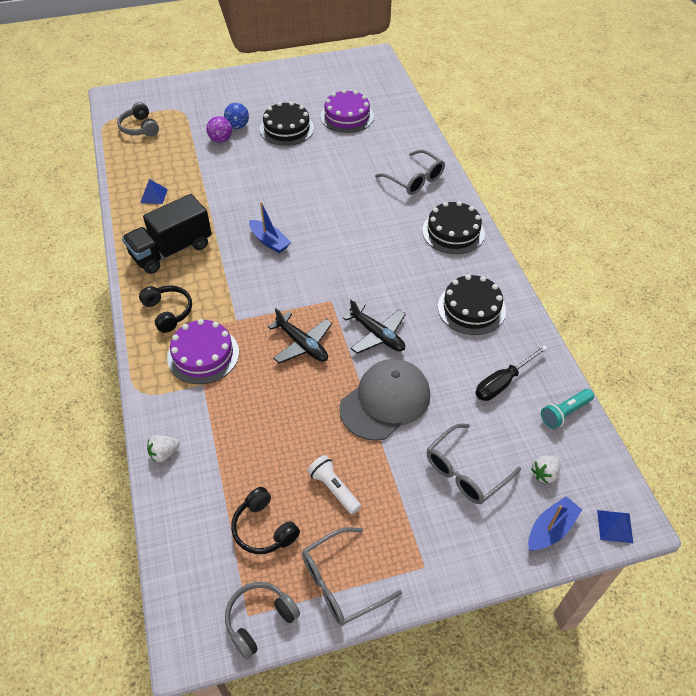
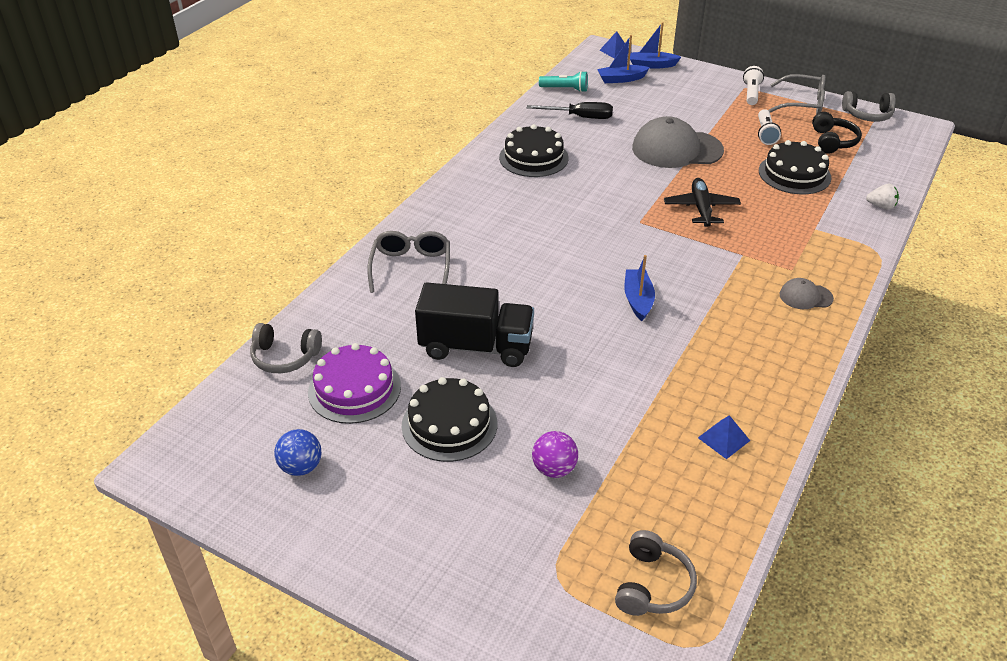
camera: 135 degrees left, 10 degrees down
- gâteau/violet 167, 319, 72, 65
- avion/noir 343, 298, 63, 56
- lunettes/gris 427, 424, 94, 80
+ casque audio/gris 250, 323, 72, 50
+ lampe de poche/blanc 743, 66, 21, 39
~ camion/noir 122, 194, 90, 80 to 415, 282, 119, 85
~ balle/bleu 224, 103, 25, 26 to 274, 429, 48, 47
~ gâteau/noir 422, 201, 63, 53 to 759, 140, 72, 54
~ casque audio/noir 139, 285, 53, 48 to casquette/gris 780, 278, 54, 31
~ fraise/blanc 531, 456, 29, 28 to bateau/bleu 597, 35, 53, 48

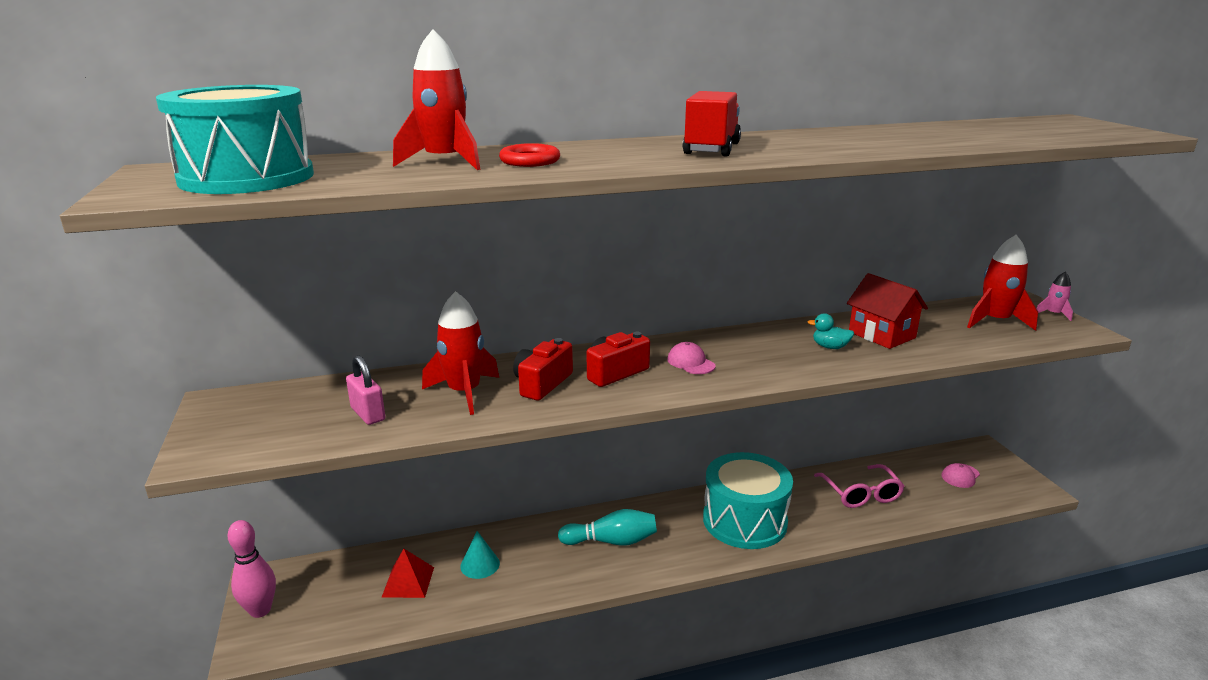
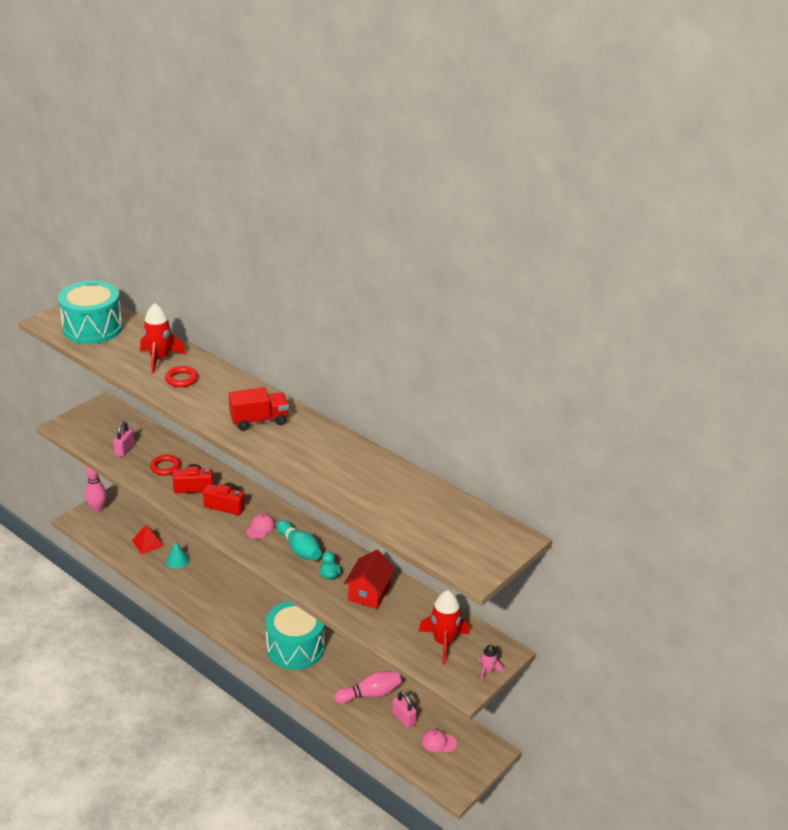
camera: 55 degrees right, 10 degrees up
+ cadenas/rose 392, 691, 25, 37
~ quille/turquoise 558, 509, 99, 37 to 276, 520, 46, 40
~ fusée/rouge 422, 291, 77, 124 to anneau/rouge 150, 455, 31, 21
~ lunettes/rose 814, 464, 90, 44 to quille/rose 334, 671, 68, 33

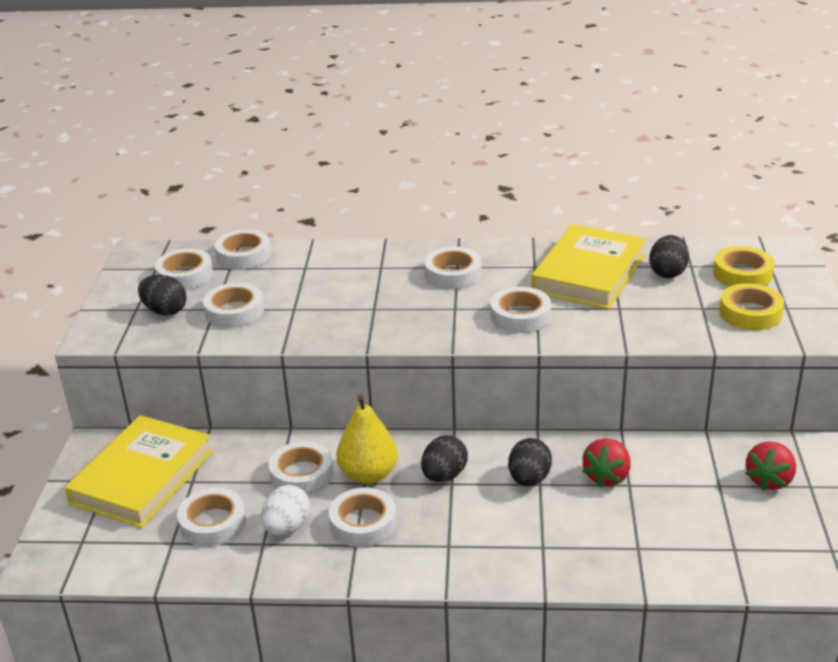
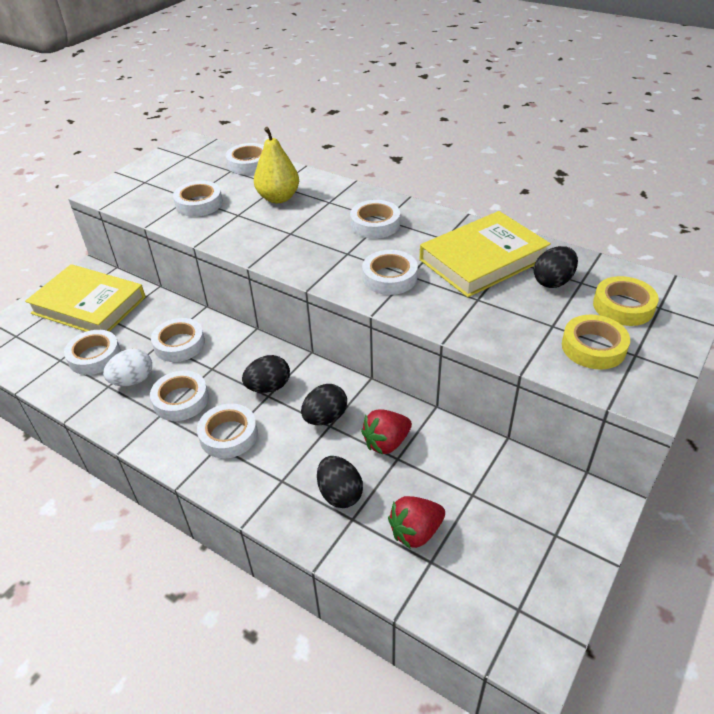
camera: 30 degrees right, 10 degrees up
~ œuf/noir 138, 275, 48, 41 to 317, 456, 46, 52
~ ruban adhésif/blanc 155, 248, 58, 42 to 197, 403, 61, 55
~ poire/jaune 337, 395, 61, 89 to 254, 127, 45, 76
~ fraise/rouge 745, 441, 51, 50 to 388, 496, 57, 53
~ livre/jaune 65, 415, 148, 113 = 25, 264, 121, 68 60 degrees clockwise

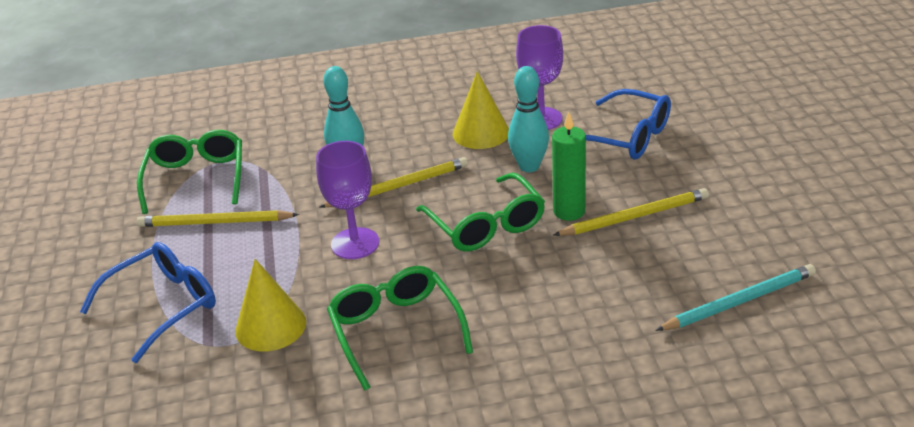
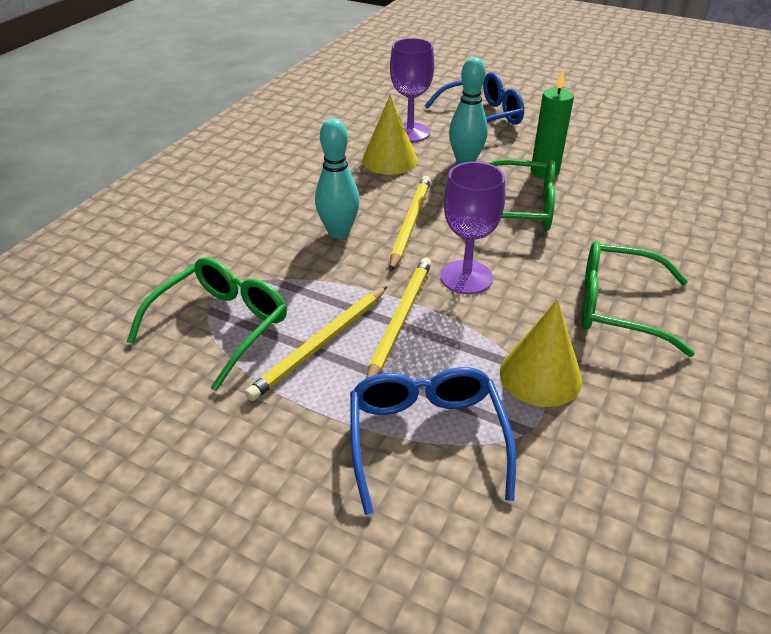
camera: 55 degrees left, 5 degrees up
- crayon/turquoise 656, 264, 160, 67
~ crayon/jaune 554, 188, 155, 48 to 366, 258, 66, 120
~ lunettes/vert 137, 130, 105, 84 = 127, 257, 160, 134 90 degrees clockwise

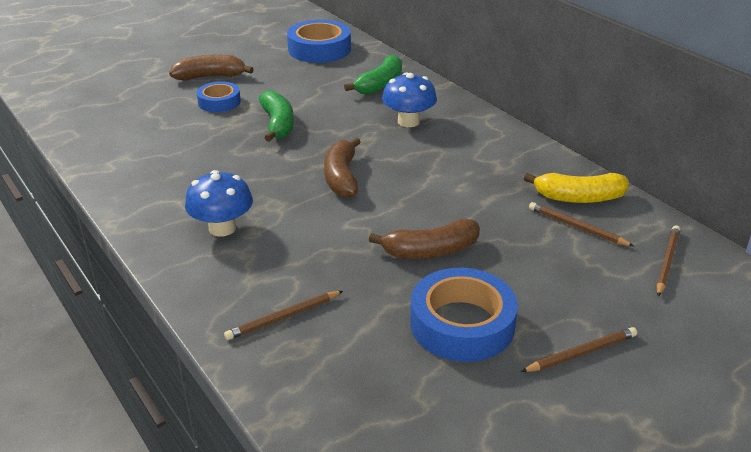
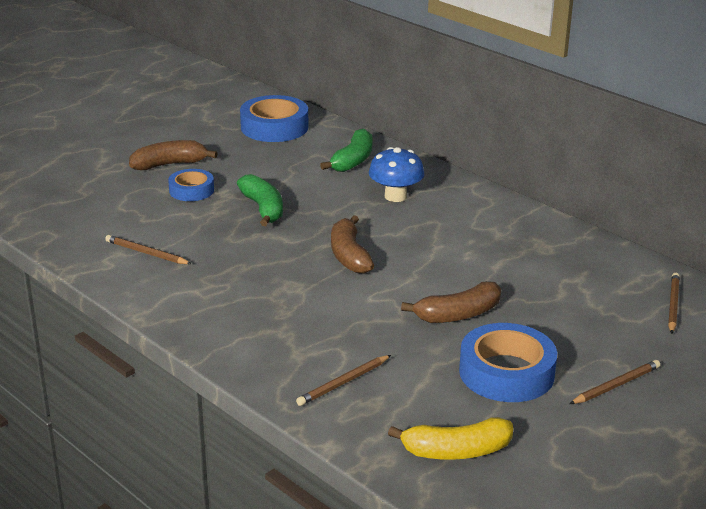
camera: 10 degrees left, 5 degrees down
- champignon/bleu 185, 170, 68, 67
~ banane/jaune 524, 173, 105, 30 to 388, 417, 125, 43
~ crayon/marron 529, 202, 105, 44 to 105, 235, 87, 29

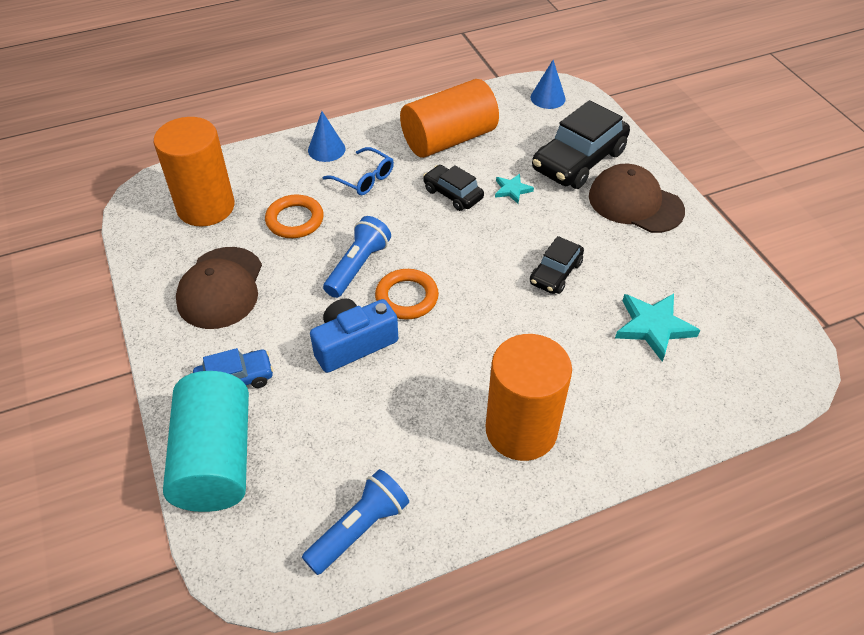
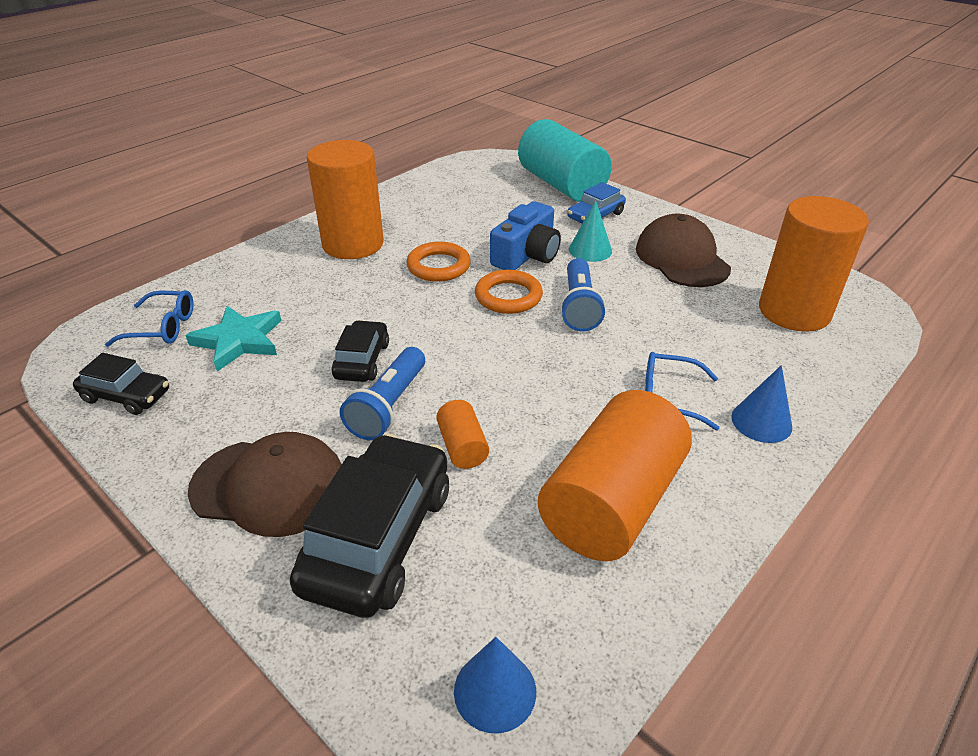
camera: 155 degrees right, 10 degrees down
+ lunettes/bleu 105, 290, 88, 57
+ cône/turquoise 569, 200, 43, 62
~ anneau/orange 265, 195, 59, 43 to 406, 242, 65, 40
~ lampe de poche/bleu 302, 469, 107, 106 to 340, 347, 85, 93
~ voiture/noir 423, 165, 61, 46 to 73, 353, 96, 62
~ étoile/turquoise 495, 174, 39, 30 to cylindre/orange 436, 400, 53, 69

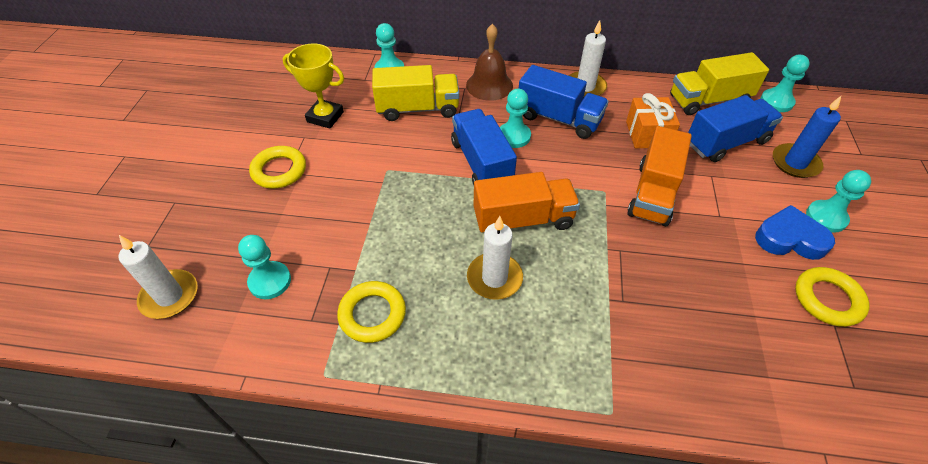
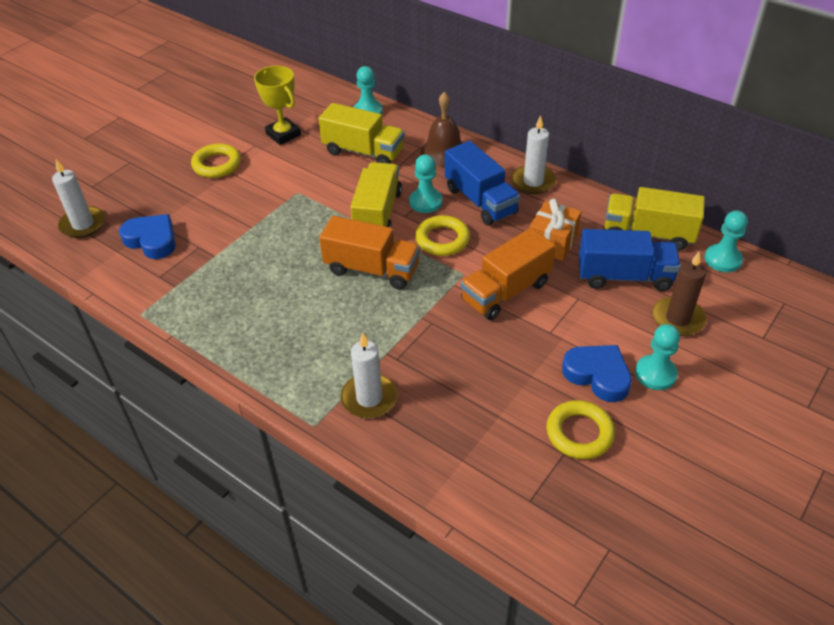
camera: 30 degrees right, 5 degrees down
~ anneau/jaune 337, 281, 69, 62 to 415, 215, 55, 41
~ bougie/blanc 467, 216, 56, 84 to 341, 333, 56, 85
~ pion/turquoise 238, 235, 53, 64 to cœur/bleu 119, 214, 57, 45
~ camion/bleu 451, 109, 66, 76 to camion/jaune 350, 162, 52, 66
~ bougie/bleu 773, 96, 68, 82 to bougie/marron 652, 252, 54, 84

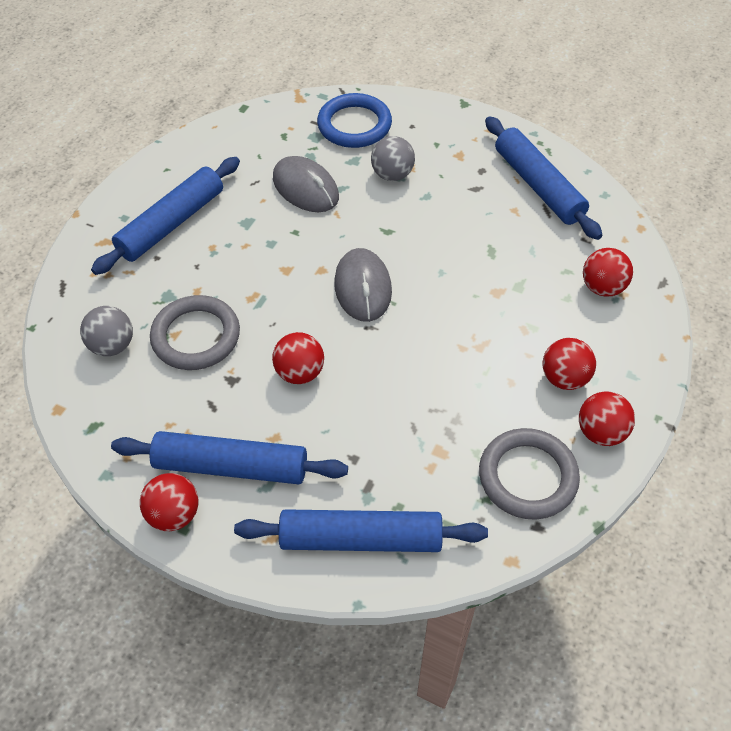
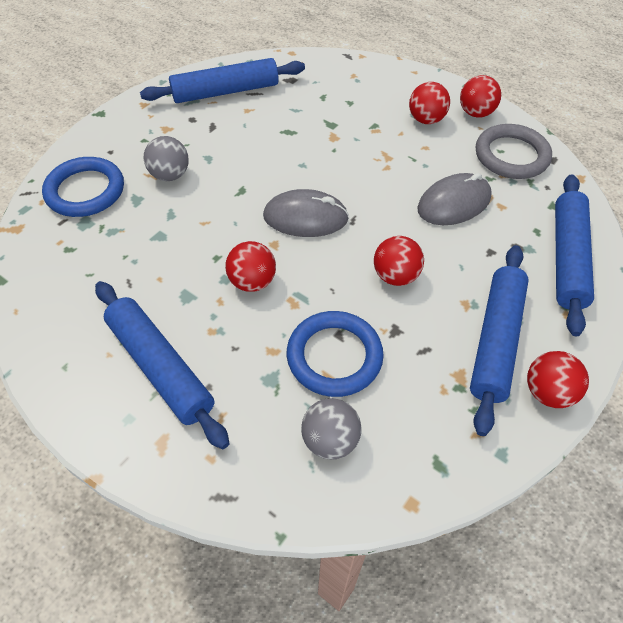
camera: 80 degrees left, 0 degrees up
~ souris/gris 273, 156, 66, 56 to 417, 173, 75, 52
~ balle/rouge 583, 248, 50, 49 to 225, 241, 51, 51
~ anneau/gris 150, 295, 90, 75 to anneau/bleu 287, 311, 97, 86

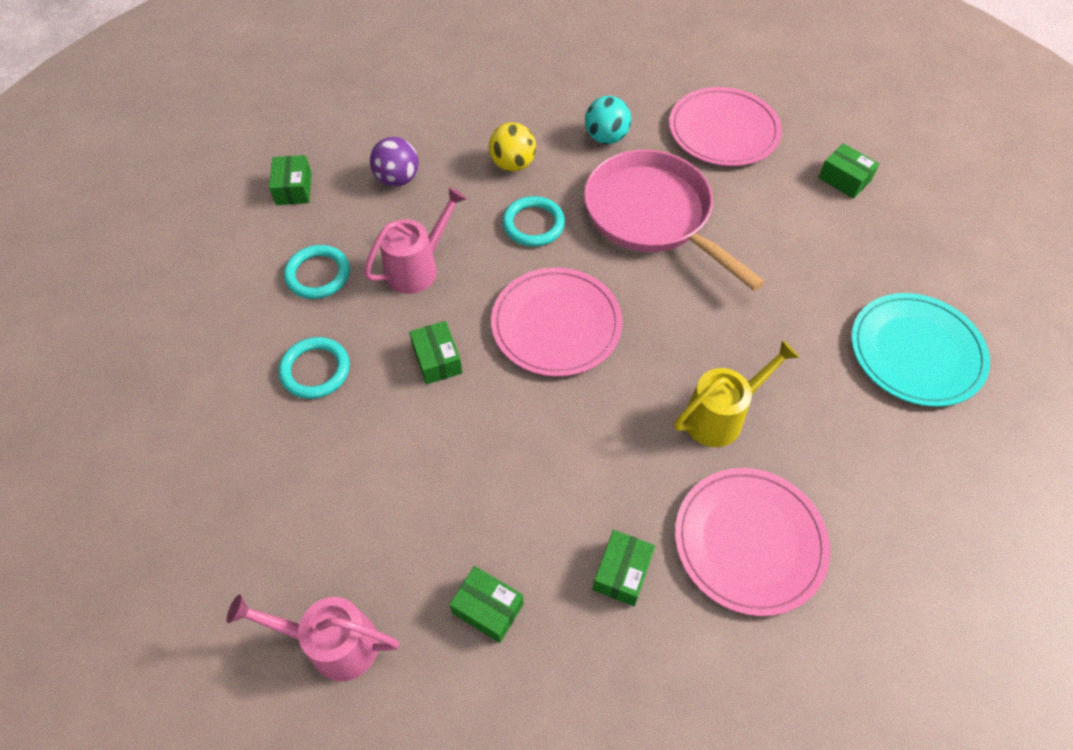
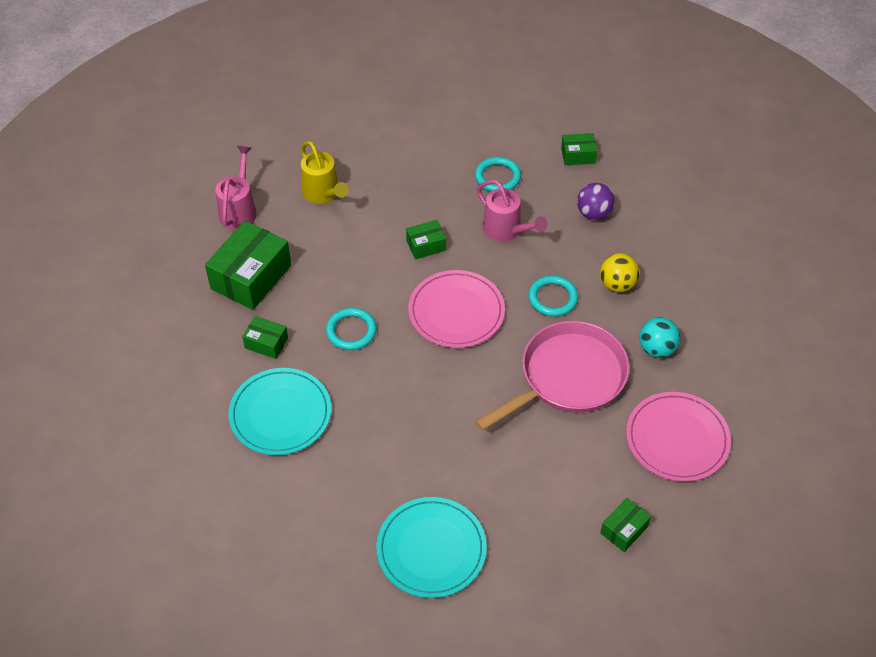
camera: 90 degrees right, 5 degrees down
~ anneau/turquoise 278, 337, 72, 62 to 326, 308, 51, 42
~ arrosoir/jaune 674, 340, 125, 107 to 301, 141, 48, 63
~ assiette/rose 675, 468, 156, 148 to assiette/turquoise 228, 368, 103, 87
~ boîte/vert 449, 566, 74, 77 = 205, 221, 86, 89 x1.97

